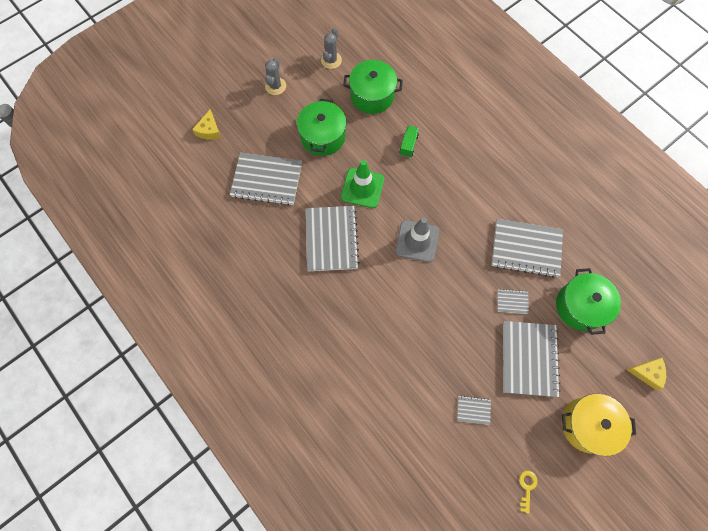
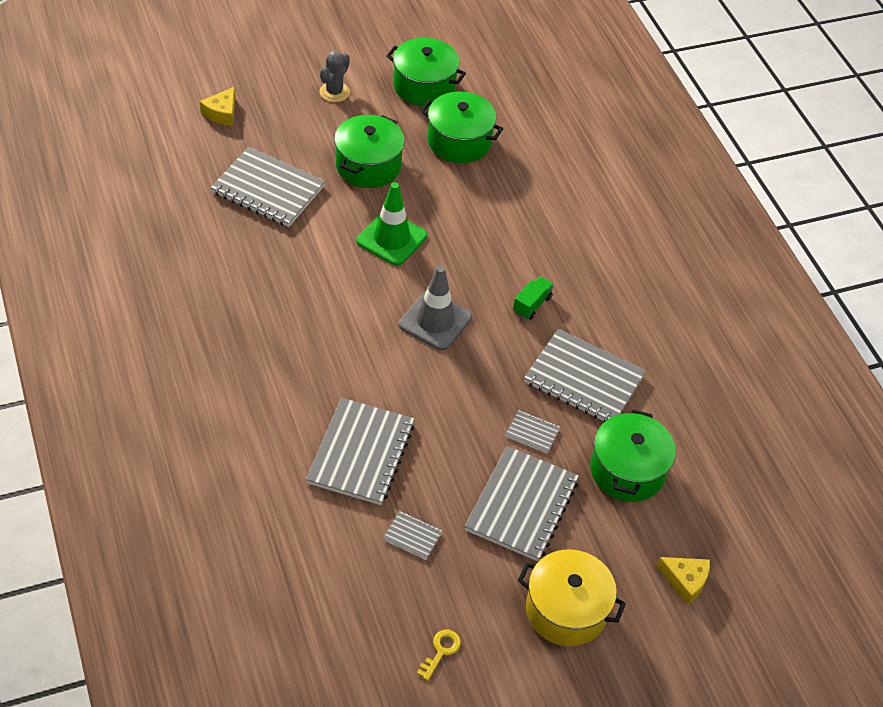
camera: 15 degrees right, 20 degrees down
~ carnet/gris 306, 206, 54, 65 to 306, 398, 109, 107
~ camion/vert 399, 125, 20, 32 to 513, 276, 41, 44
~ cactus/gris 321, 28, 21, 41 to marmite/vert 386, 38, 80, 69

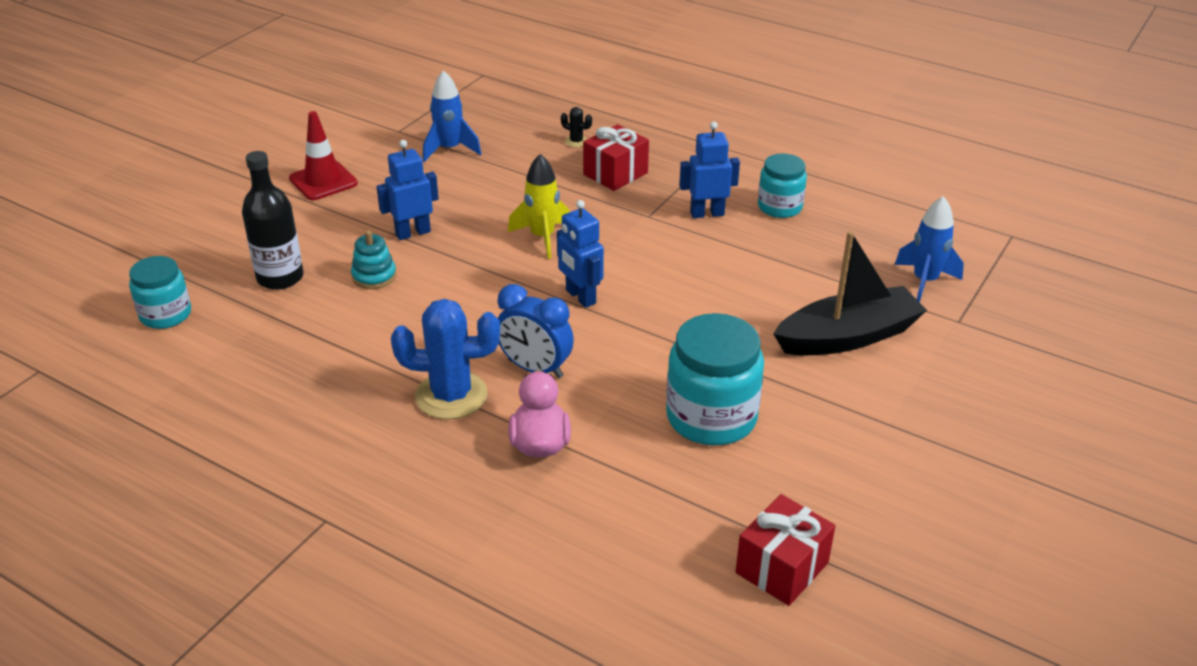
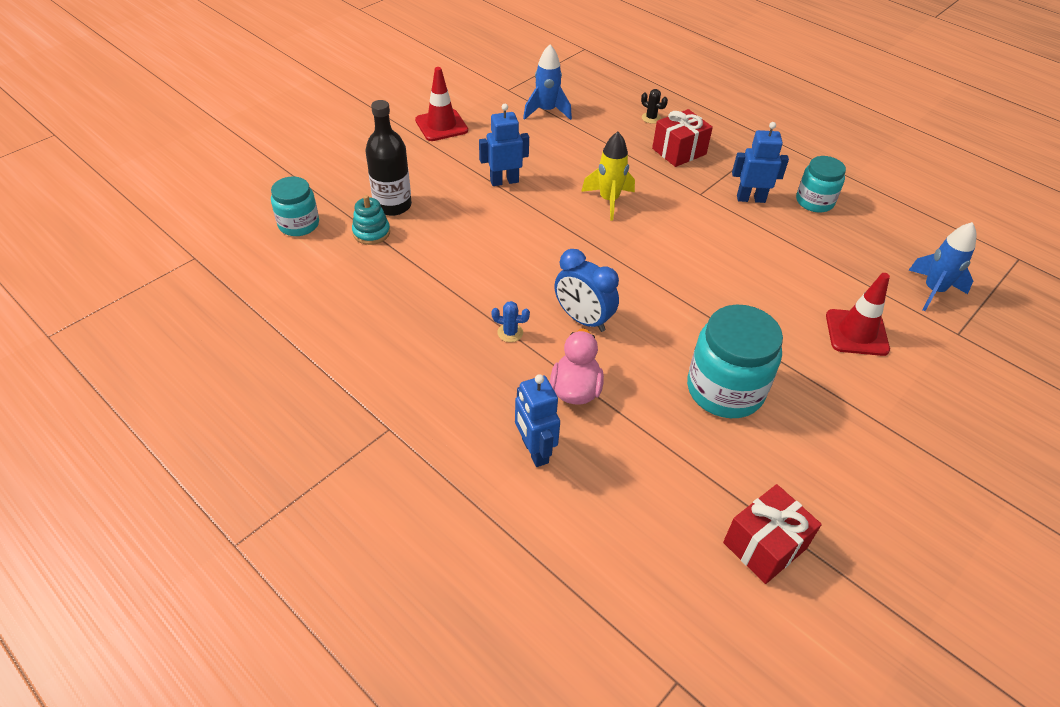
camera: 10 degrees right, 10 degrees up
~ jouet à empiler/turquoise 351, 230, 45, 59 to 352, 195, 38, 50
~ robot/bleu 557, 200, 47, 108 to 515, 374, 45, 93
~ bateau/noir 773, 231, 154, 124 to cône de chantier/rouge 826, 273, 64, 83
~ cactus/bleu 391, 299, 109, 121 = 491, 301, 39, 41 x0.43

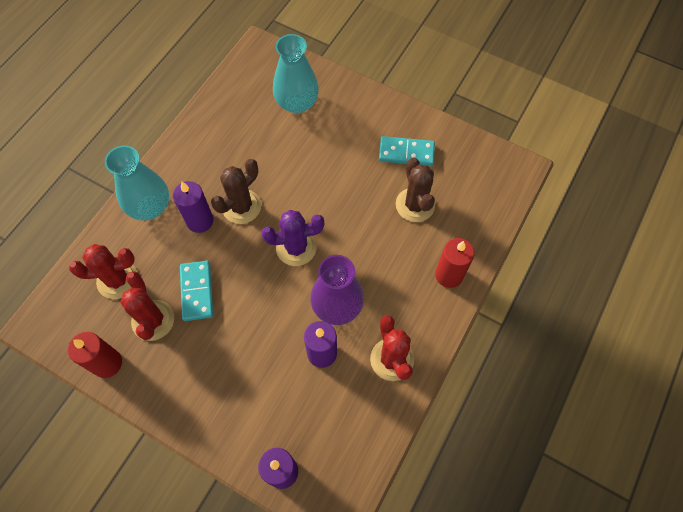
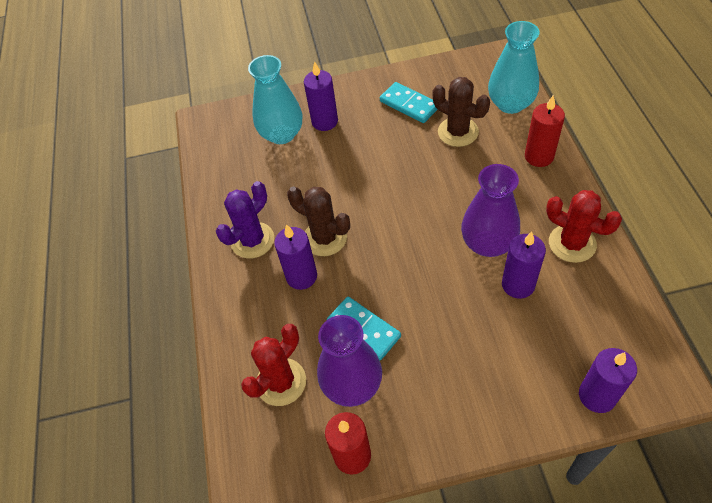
camera: 35 degrees left, 10 degrees down
+ bougie/violet 304, 61, 34, 70
~ vase/turquoise 105, 145, 64, 75 to 488, 21, 52, 93
~ cactus/violet 262, 210, 62, 56 to 216, 181, 58, 78
~ cactus/rouge 120, 271, 54, 70 to vase/violet 317, 315, 65, 92
~ cactus/marron 211, 159, 50, 65 = 287, 187, 63, 69 60 degrees counterclockwise
~ domino/turquoise 379, 136, 56, 30 = 380, 82, 58, 41 75 degrees clockwise

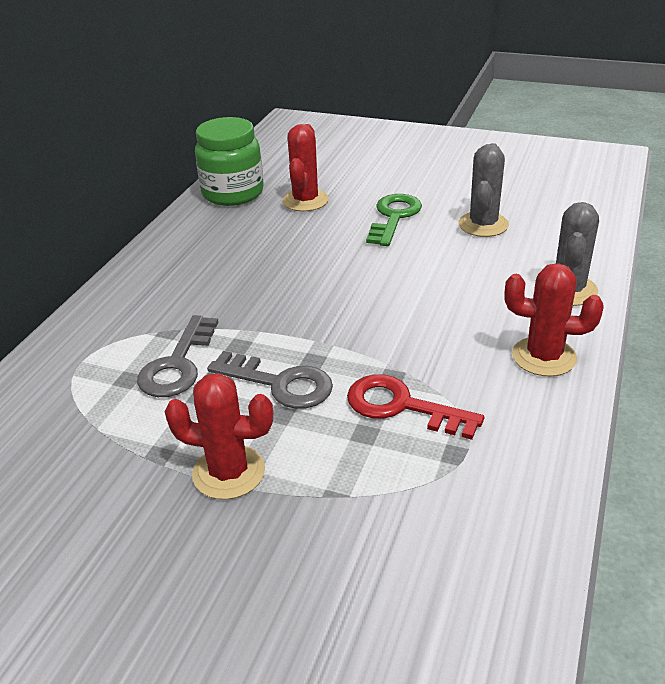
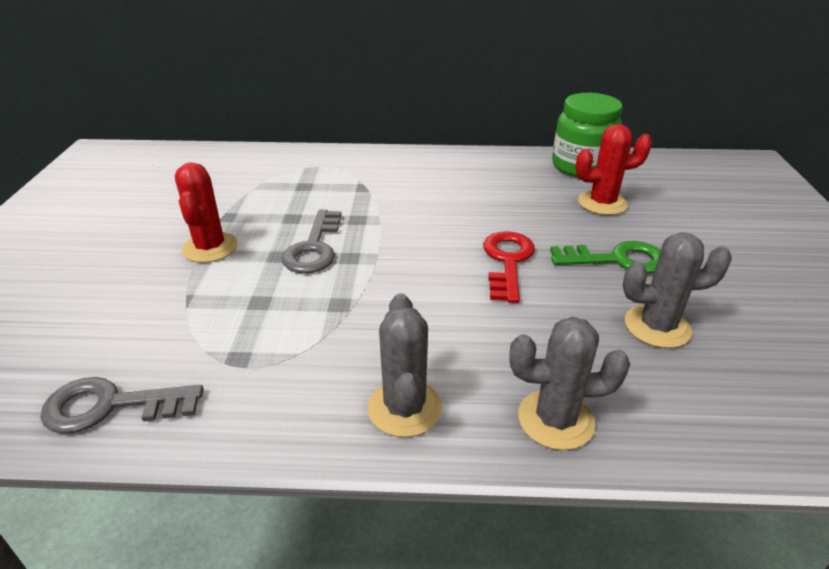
camera: 70 degrees right, 0 degrees up
~ clé/gris 137, 315, 82, 82 to 40, 377, 164, 57
~ clé/rouge 347, 374, 137, 66 to 483, 231, 52, 72
~ cactus/rouge 505, 263, 99, 114 to cactus/gris 367, 293, 75, 144

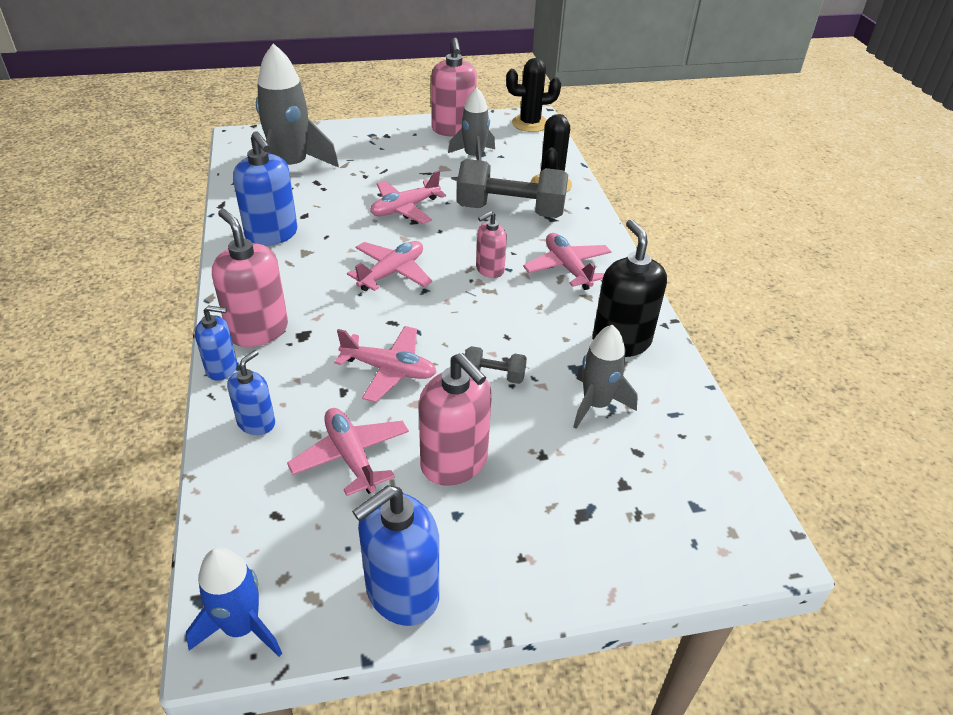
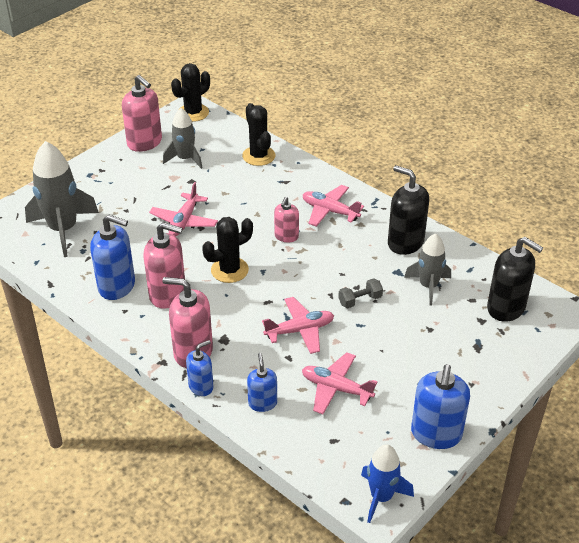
camera: 35 degrees left, 0 degrees up
- haltère/gris 457, 159, 111, 59
+ distributeur de savon/noir 487, 237, 56, 85
~ distributeur de savon/rose 419, 353, 73, 133 to 143, 222, 42, 87
~ avion/rose 347, 241, 85, 50 to cactus/noir 202, 217, 51, 66

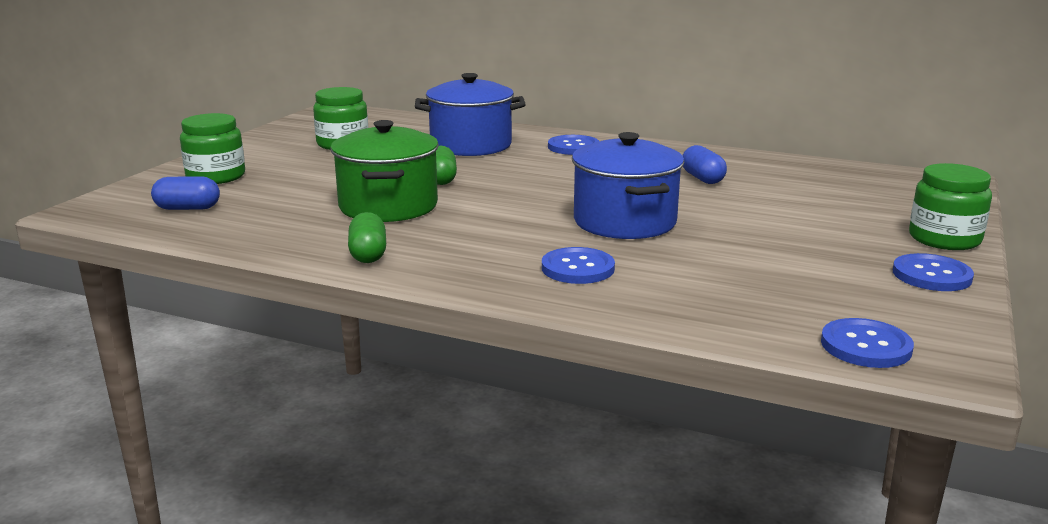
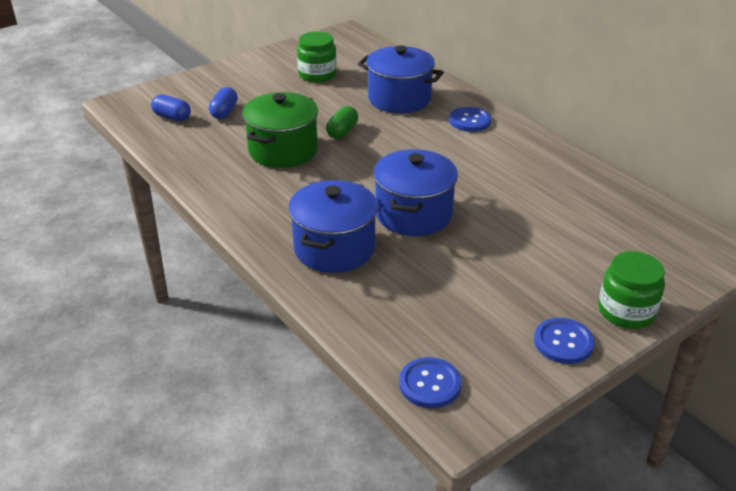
camera: 30 degrees right, 15 degrees up
- bocal/vert 180, 113, 65, 71
- gélule/vert 348, 212, 38, 51
~ gélule/bleu 683, 145, 44, 39 to 209, 87, 29, 32
~ bouton/bleu 542, 247, 73, 37 to marmite/bleu 288, 180, 90, 93

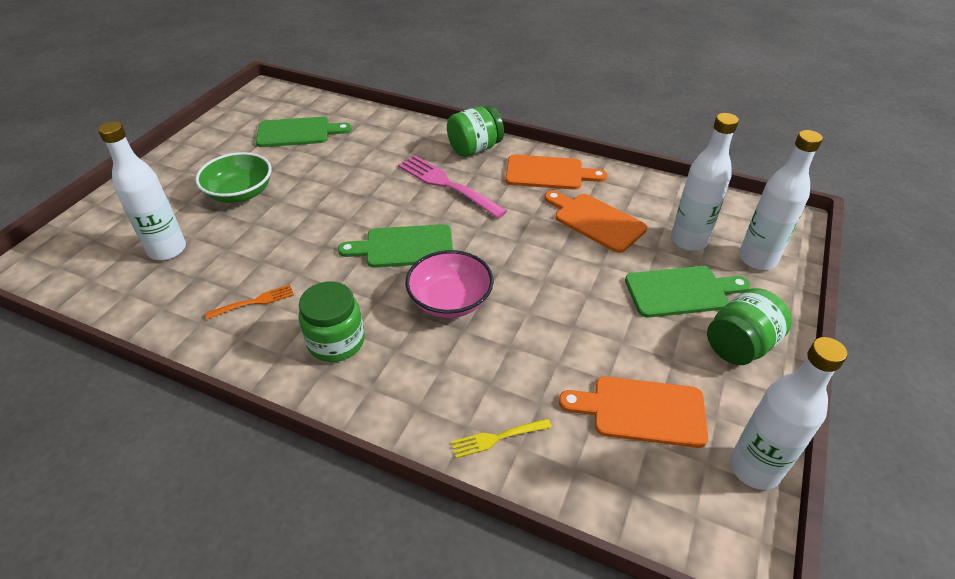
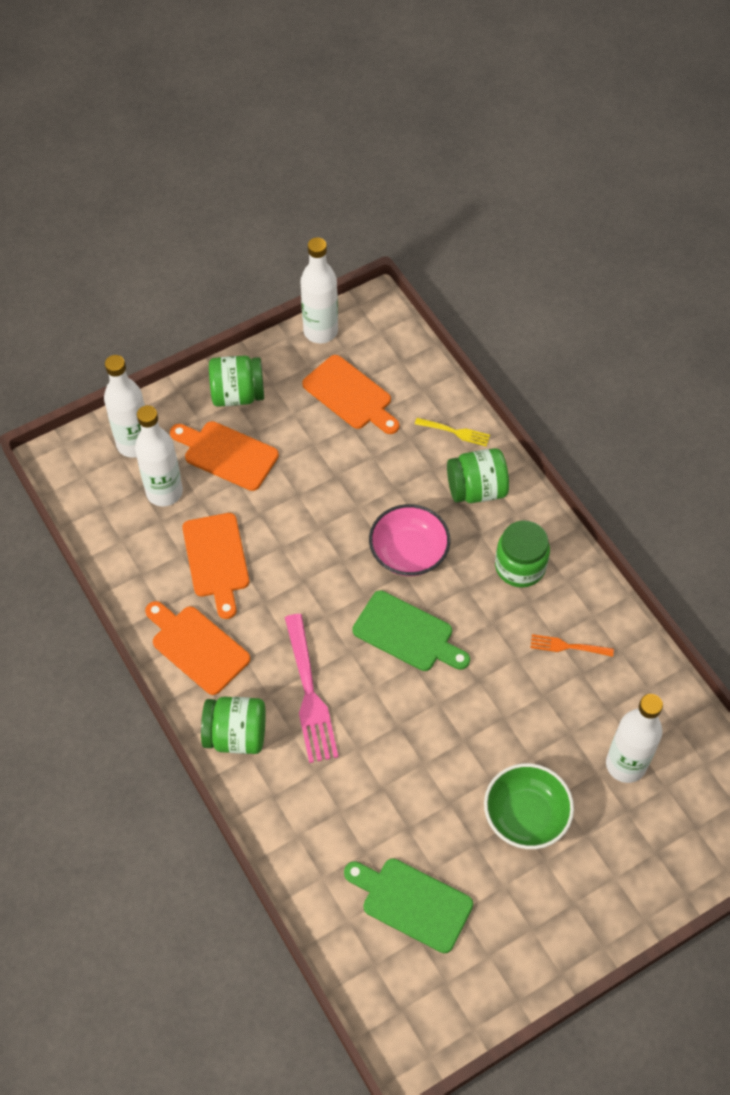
camera: 145 degrees left, 15 degrees up
+ bocal/vert 447, 448, 62, 55
~ planche à découper/vert 625, 266, 125, 52 to planche à découper/orange 170, 421, 109, 70

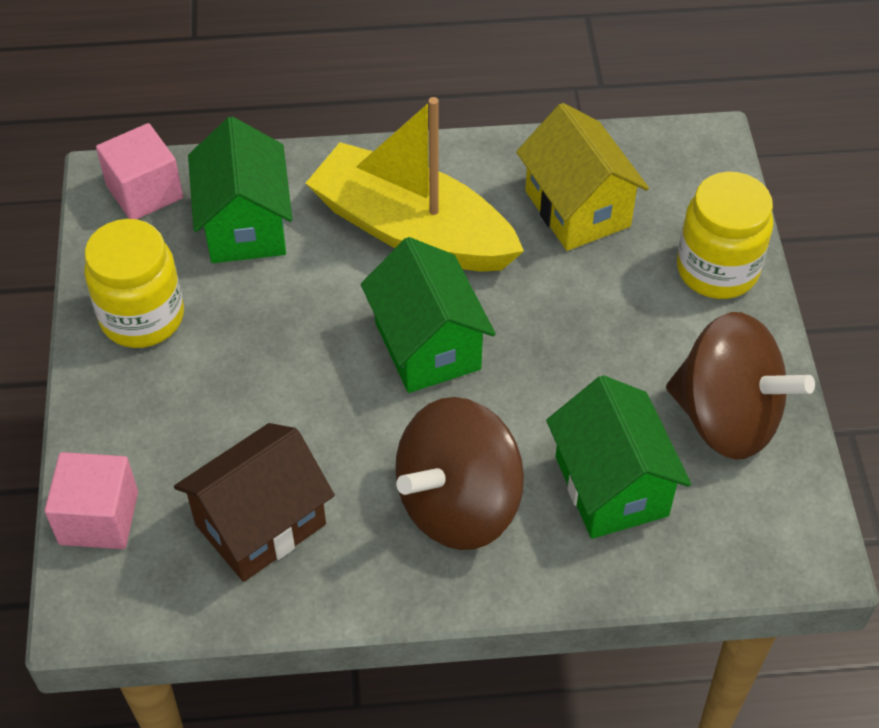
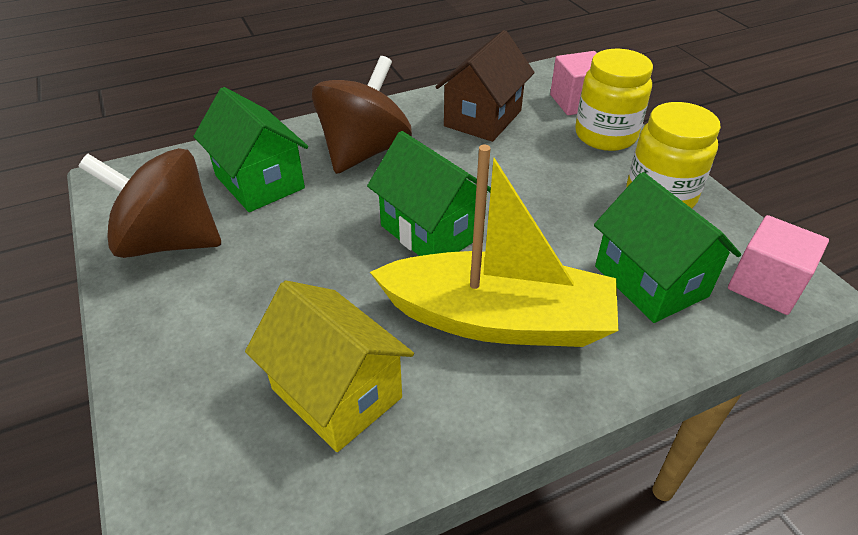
camera: 160 degrees right, 10 degrees down
~ bocal/jaune 677, 172, 96, 127 to 575, 49, 78, 102

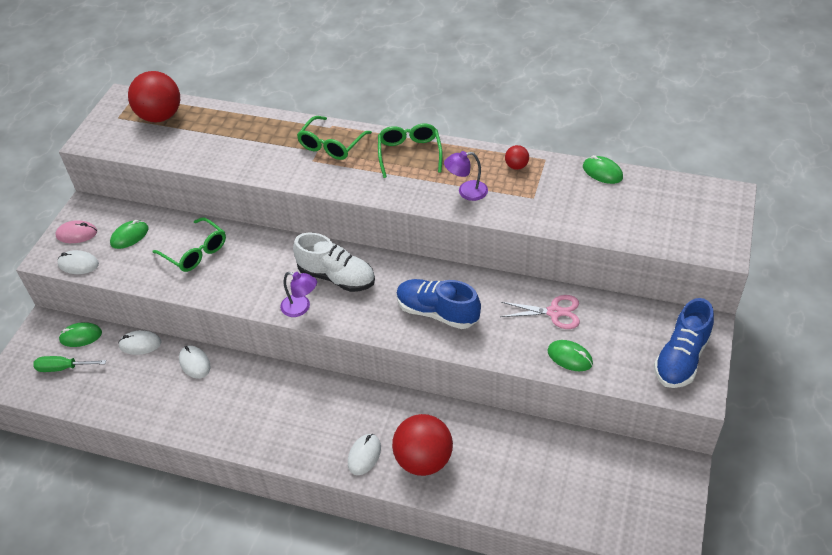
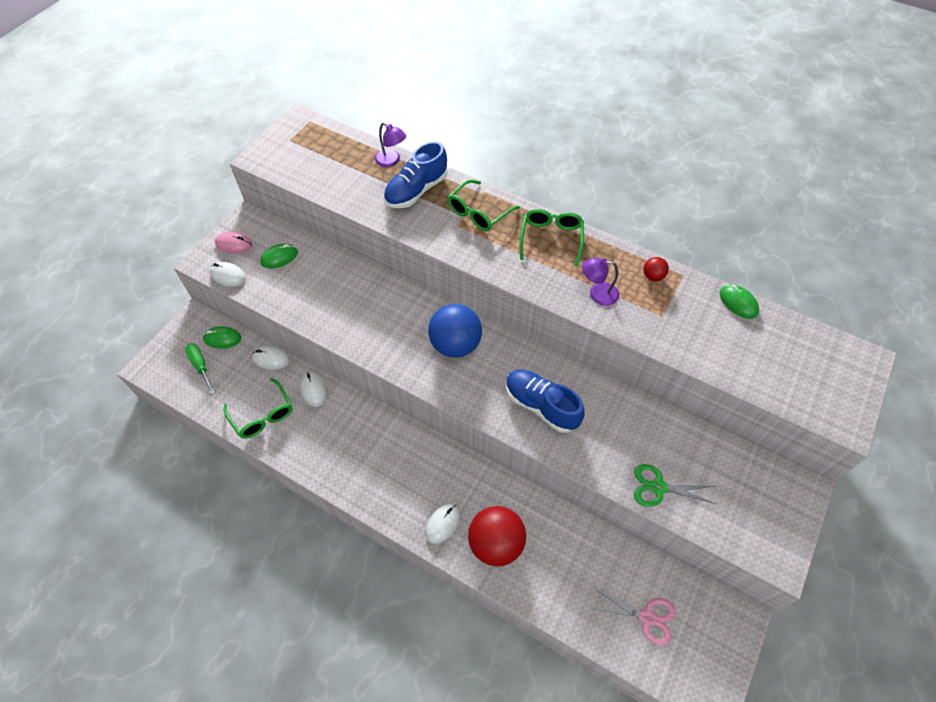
camera: 10 degrees right, 10 degrees up
- balle/rouge 128, 71, 52, 52
~ lunettes/vert 153, 217, 73, 55 to 224, 378, 68, 61
~ lampe/violet 280, 272, 37, 45 to 375, 123, 31, 44
~ ciseaux/rose 500, 295, 80, 34 to 593, 589, 82, 57
~ chaussure/bleu 654, 298, 60, 90 to 384, 141, 64, 67
~ chaussure/blanc 293, 232, 82, 60 to balle/bleu 428, 304, 54, 54
~ souris/vert 548, 340, 45, 31 to ciseaux/vert 634, 464, 82, 43
~ tournevis/vert 33, 356, 73, 16 = 185, 343, 30, 52 45 degrees clockwise

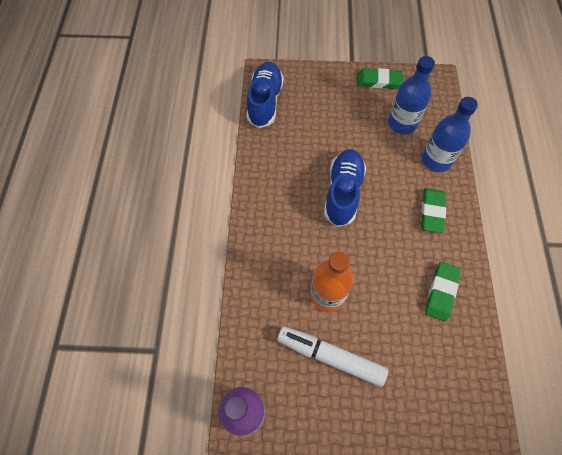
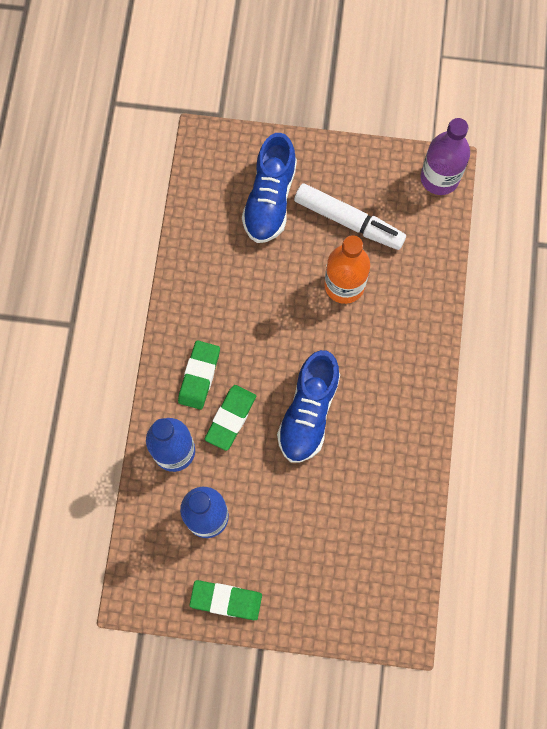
camera: 175 degrees left, 10 degrees up
~ chaussure/bleu 246, 62, 38, 66 to 242, 133, 55, 110
~ gomme/vert 425, 262, 36, 60 to 205, 385, 51, 66

